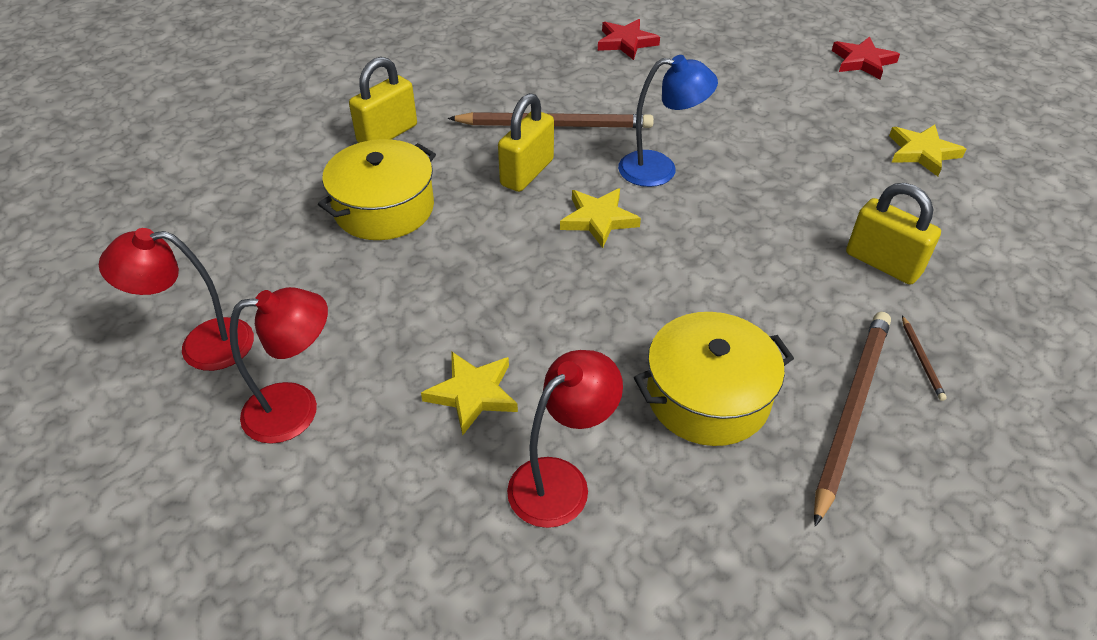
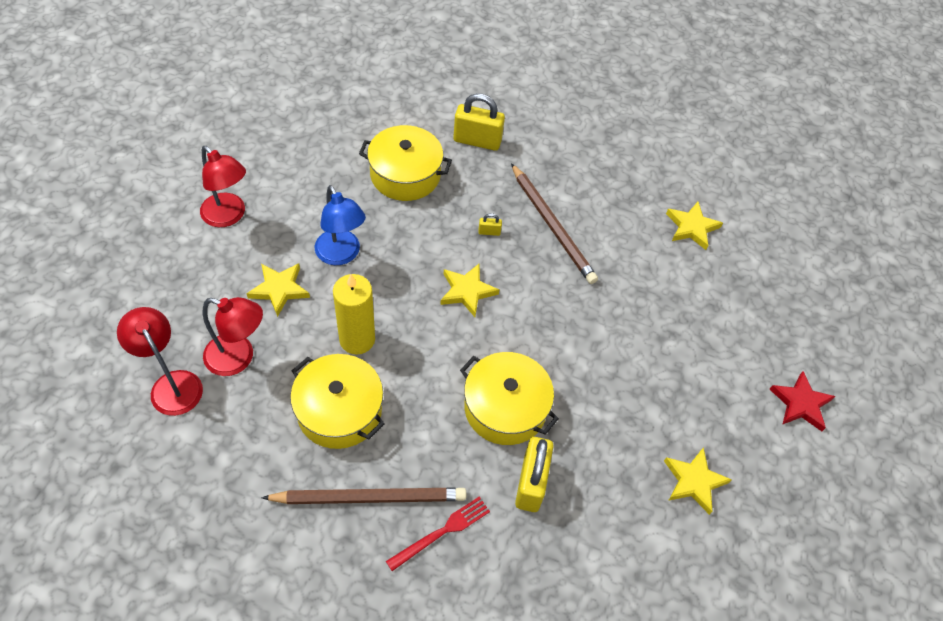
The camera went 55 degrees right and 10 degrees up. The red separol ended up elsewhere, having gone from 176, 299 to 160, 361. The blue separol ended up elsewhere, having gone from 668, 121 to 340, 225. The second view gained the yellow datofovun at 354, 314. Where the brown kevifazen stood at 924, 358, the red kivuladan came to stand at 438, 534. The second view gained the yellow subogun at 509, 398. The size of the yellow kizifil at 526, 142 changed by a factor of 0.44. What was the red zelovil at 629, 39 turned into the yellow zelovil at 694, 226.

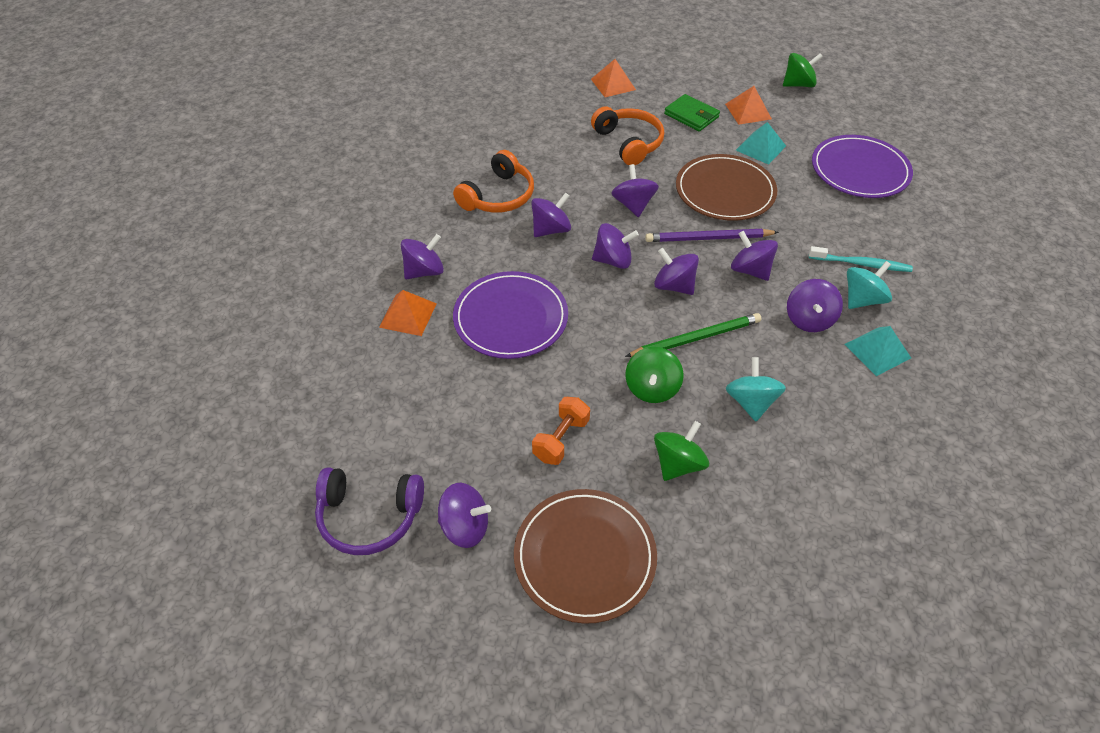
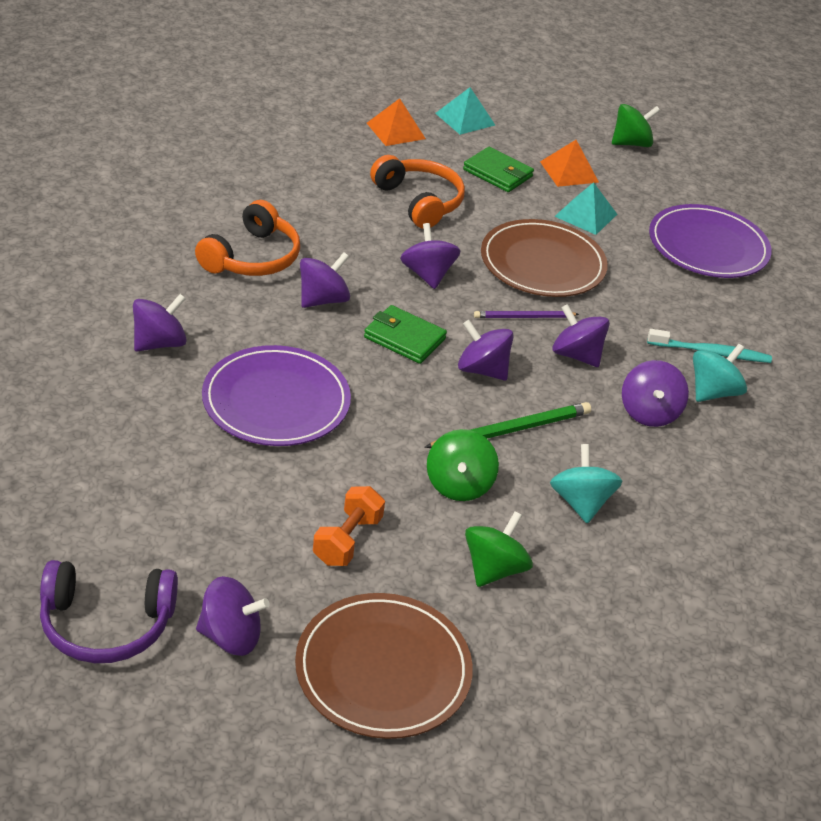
The camera went 10 degrees left and 10 degrees down. Where the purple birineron stood at 615, 246, the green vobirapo came to stand at 405, 334. The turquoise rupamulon ended up elsewhere, having gone from 877, 351 to 465, 111. The size of the purple kevifazen at 712, 235 changed by a factor of 0.64. The second view lost the orange rupamulon at 408, 313.

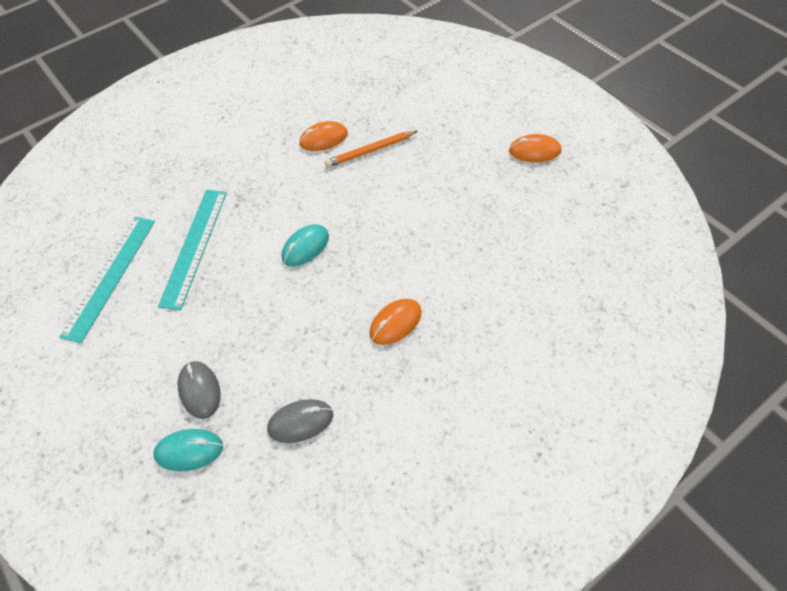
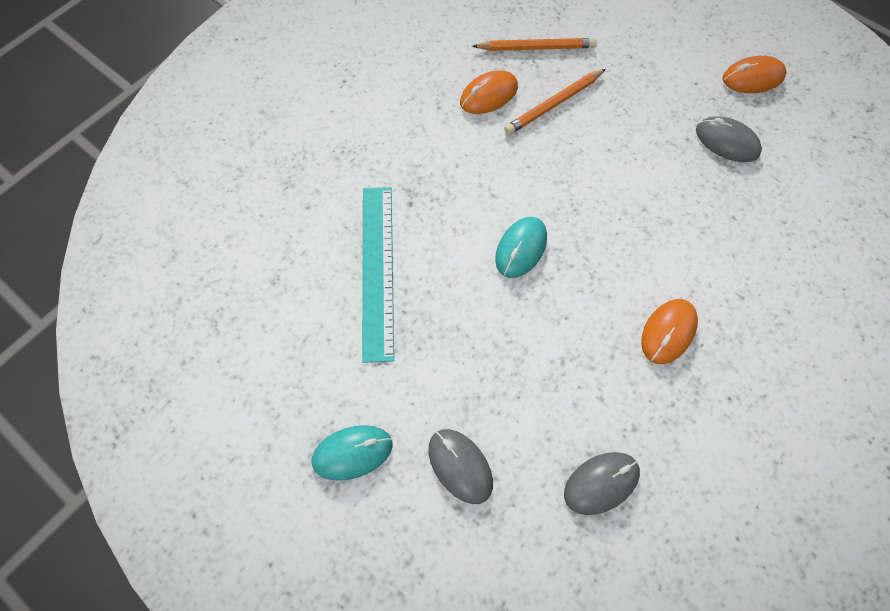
The camera went 15 degrees left and 10 degrees up. The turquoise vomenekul ended up elsewhere, having gone from 188, 450 to 352, 453. The second view gained the orange kevifazen at 534, 44. The second view gained the grey vomenekul at 729, 139. The second view lost the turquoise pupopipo at 107, 280.

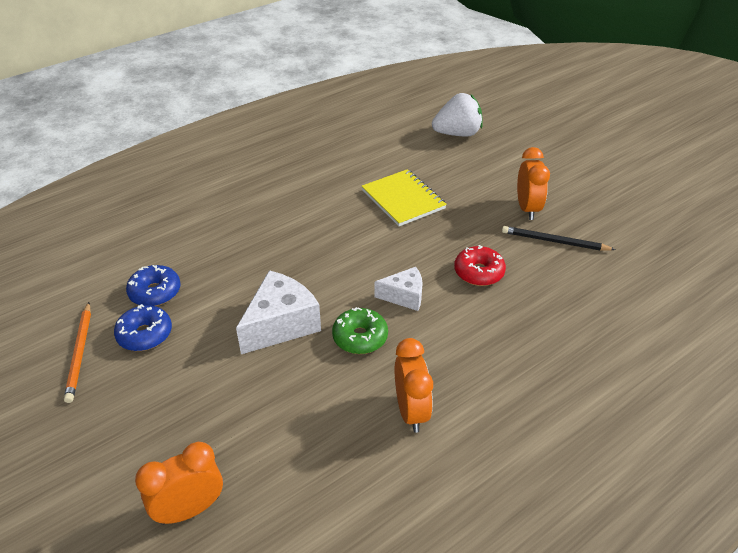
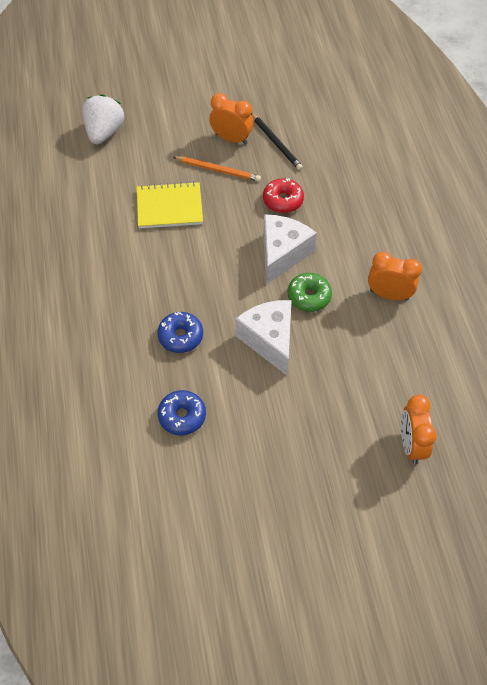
The camera went 65 degrees left and 15 degrees up. The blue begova ended up elsewhere, having gone from 143, 327 to 180, 332. The orange kevifazen ended up elsewhere, having gone from 77, 352 to 217, 169. The black kevifazen at 559, 238 ended up facing another way, 75 degrees counterclockwise from before. The size of the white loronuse at 399, 289 changed by a factor of 1.67.

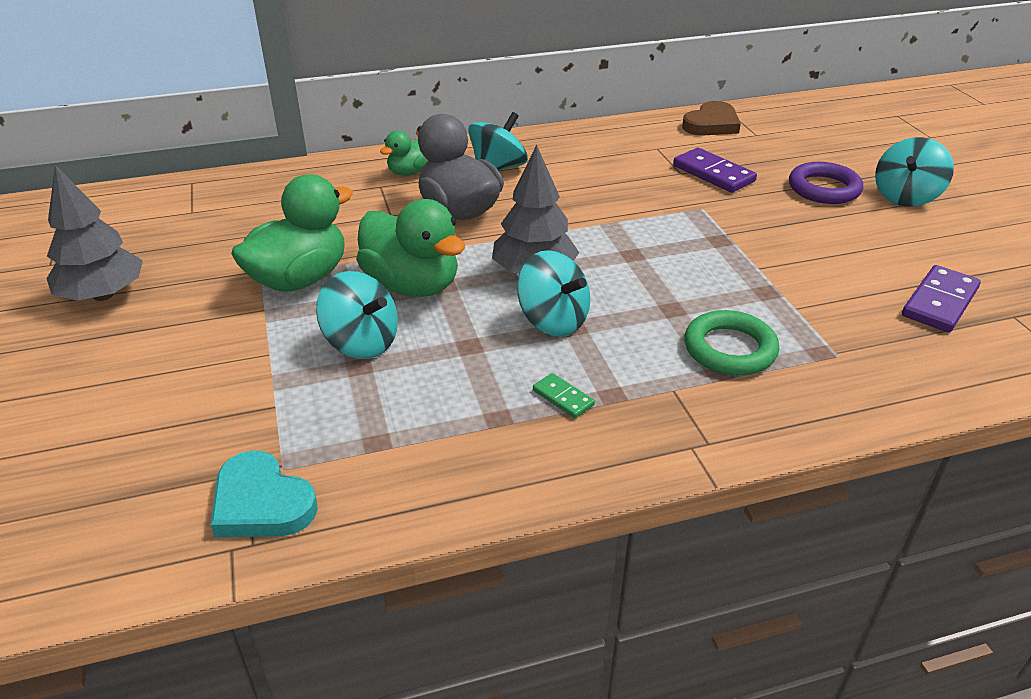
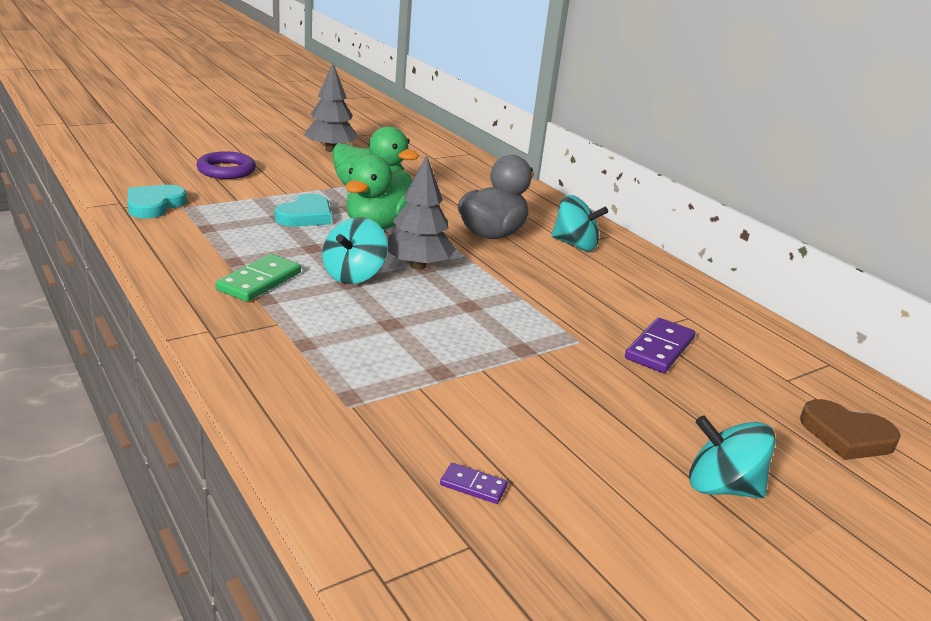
The camera went 70 degrees right and 10 degrees down. The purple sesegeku ended up elsewhere, having gone from 826, 183 to 226, 165. The size of the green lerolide at 564, 395 changed by a factor of 1.85. Where the turquoise birineron stood at 357, 315, the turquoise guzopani came to stand at 303, 210. The size of the purple lerolide at 941, 298 changed by a factor of 0.54. The brown guzopani ended up elsewhere, having gone from 711, 118 to 850, 429. The second view lost the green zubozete at 404, 153. The second view lost the green sesegeku at 732, 342.

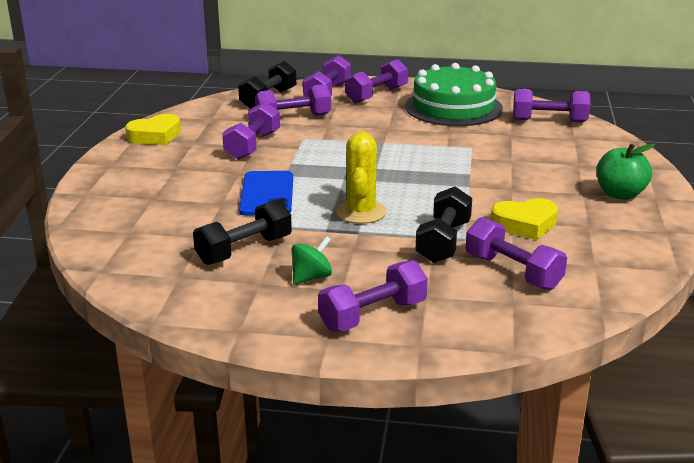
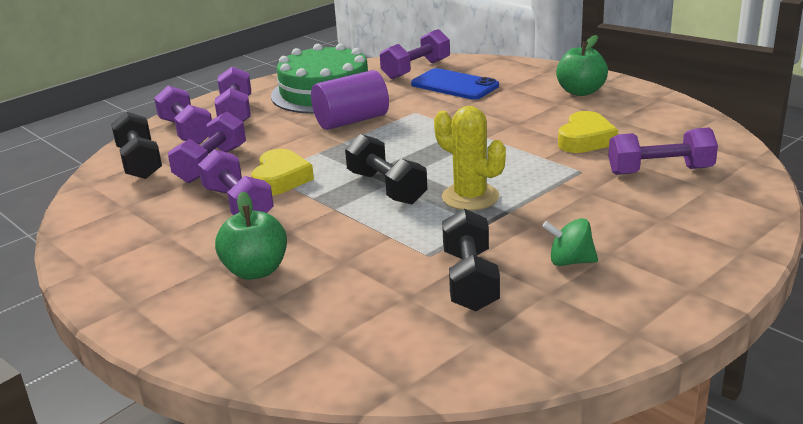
The camera went 50 degrees left and 0 degrees up. The second view gained the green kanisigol at 251, 235. The yellow guzopani ended up elsewhere, having gone from 153, 129 to 282, 172. The second view gained the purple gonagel at 350, 100. The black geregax ended up elsewhere, having gone from 443, 224 to 386, 169. The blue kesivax ended up elsewhere, having gone from 266, 193 to 455, 84. The green birineron at 311, 260 ended up facing another way, 75 degrees counterclockwise from before. The second view lost the purple geregax at 373, 295.

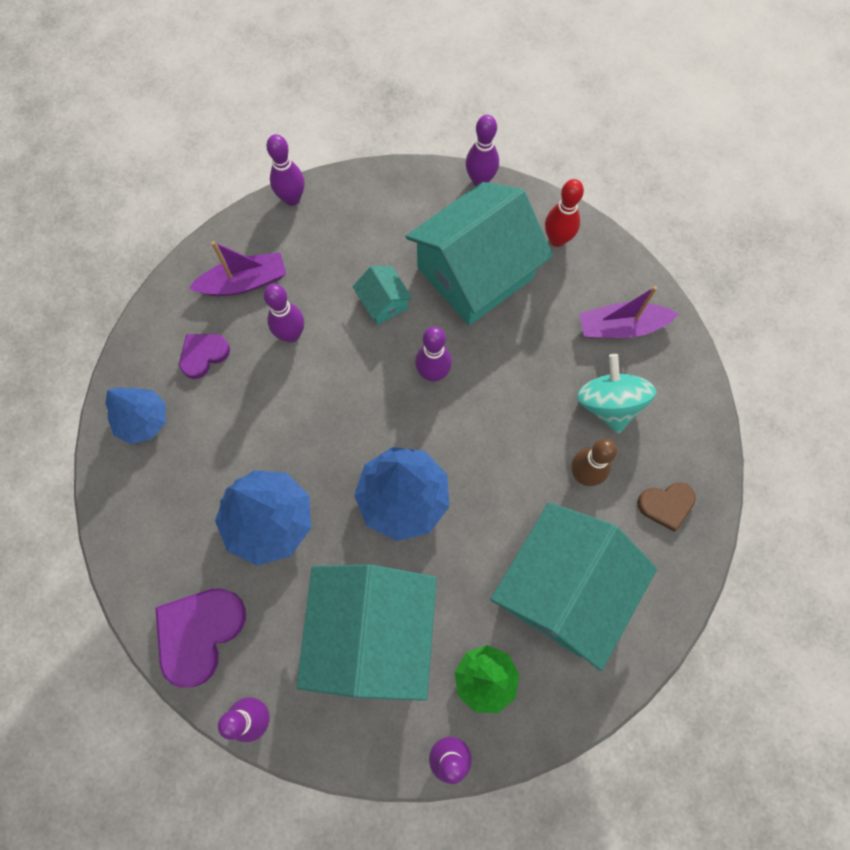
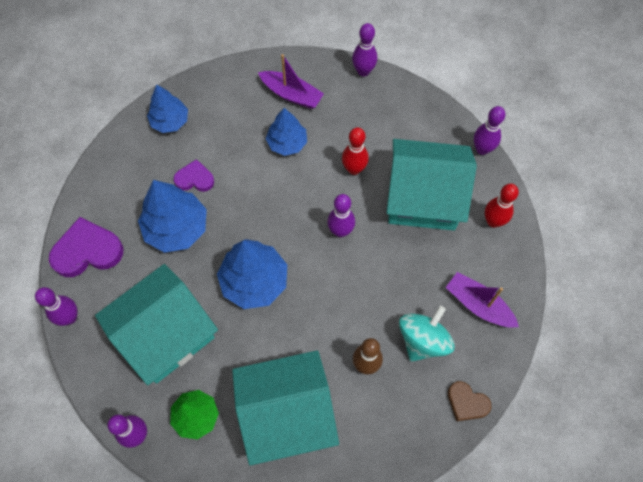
The camera went 45 degrees right and 5 degrees down. The purple guzopani ended up elsewhere, having gone from 204, 356 to 194, 175. Where the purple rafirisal stood at 284, 313, the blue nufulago came to stand at 286, 132. Where the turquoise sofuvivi stood at 383, 295, the red rafirisal came to stand at 355, 151. The brown guzopani ended up elsewhere, having gone from 666, 507 to 470, 401.

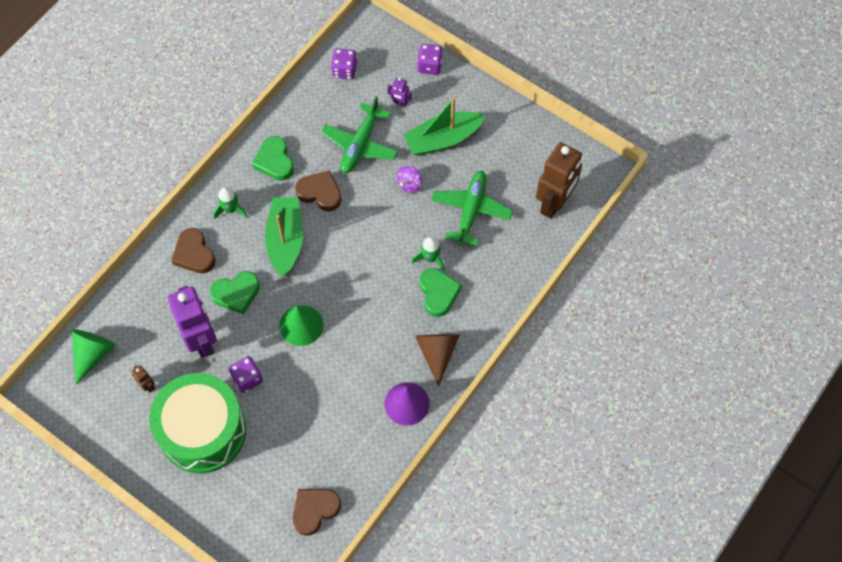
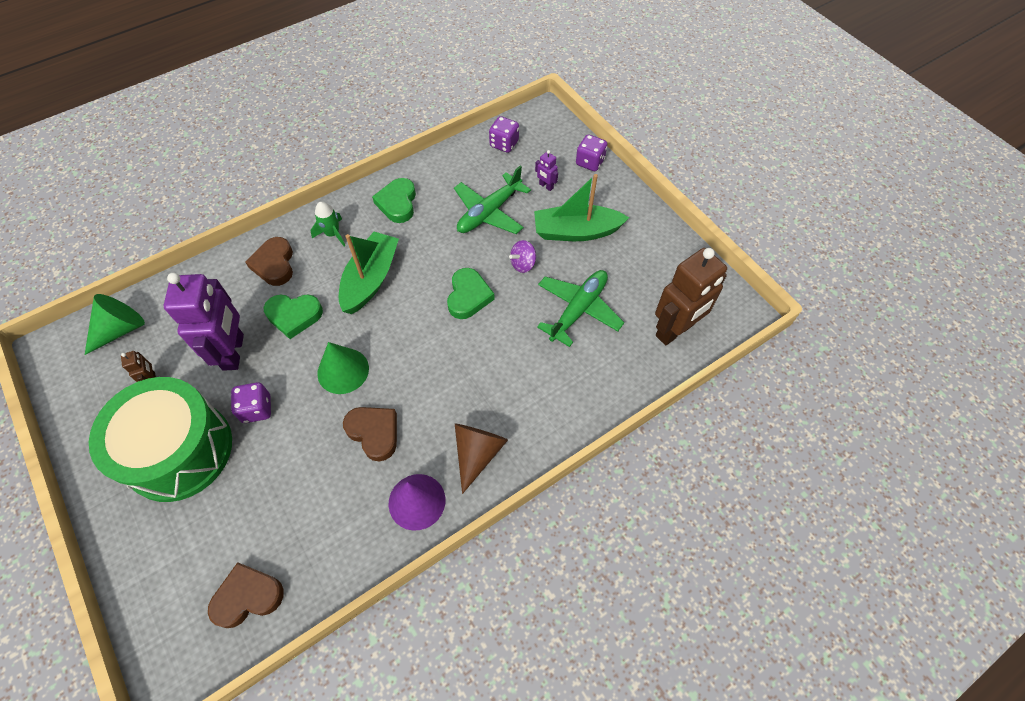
The camera went 20 degrees right and 5 degrees down. The brown guzopani ended up elsewhere, having gone from 318, 190 to 370, 434. The green guzopani ended up elsewhere, having gone from 440, 292 to 471, 293. The second view lost the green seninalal at 428, 254.

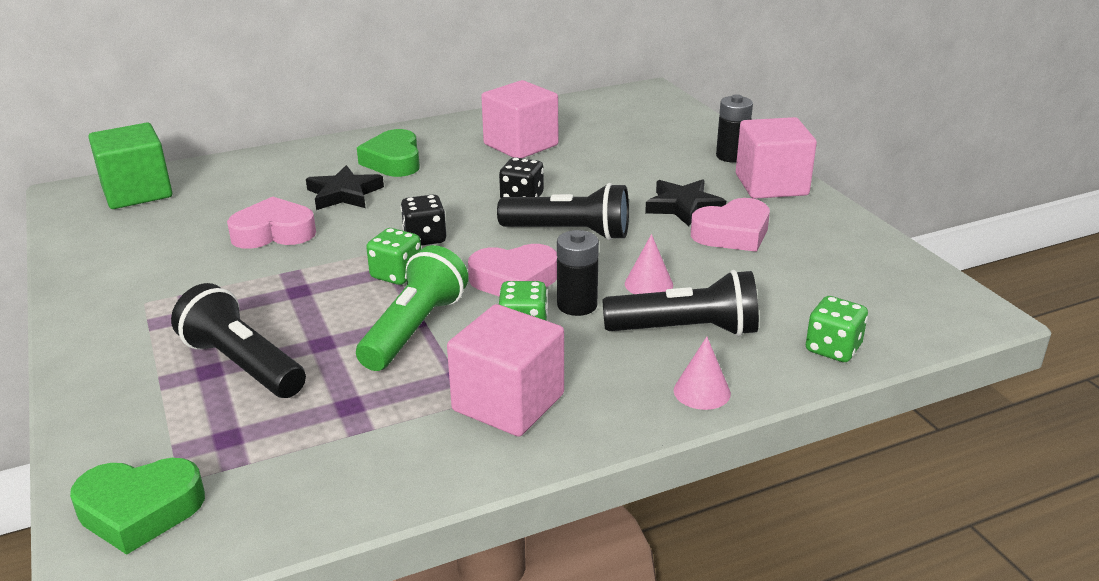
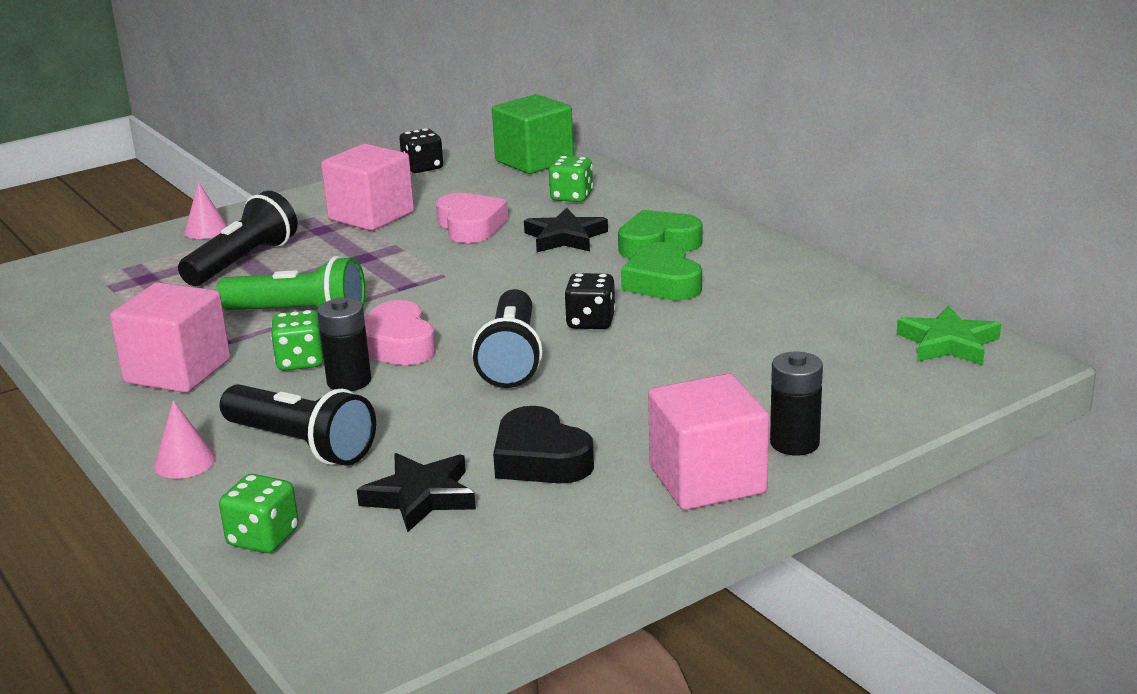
The camera went 80 degrees right and 5 degrees down. The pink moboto ended up elsewhere, having gone from 649, 264 to 206, 210. The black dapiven at 680, 303 ended up facing another way, 45 degrees counterclockwise from before. The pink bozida ended up elsewhere, having gone from 519, 119 to 367, 187. The black zelovil ended up elsewhere, having gone from 685, 202 to 416, 492. The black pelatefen ended up elsewhere, having gone from 423, 220 to 421, 150. What was the pink guzopani at 730, 225 turned into the black guzopani at 543, 445. The green pelatefen ended up elsewhere, having gone from 393, 256 to 571, 179. The green guzopani ended up elsewhere, having gone from 137, 506 to 661, 271. The second view gained the green zelovil at 949, 335.

